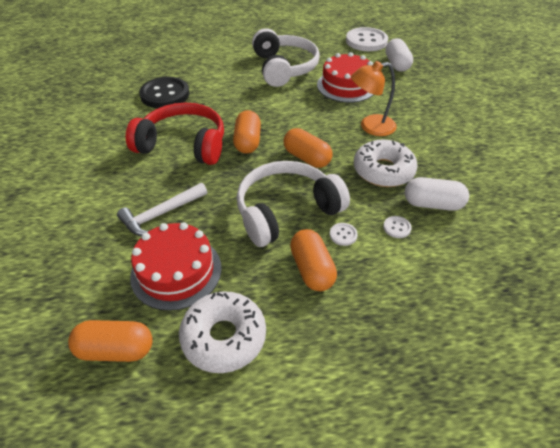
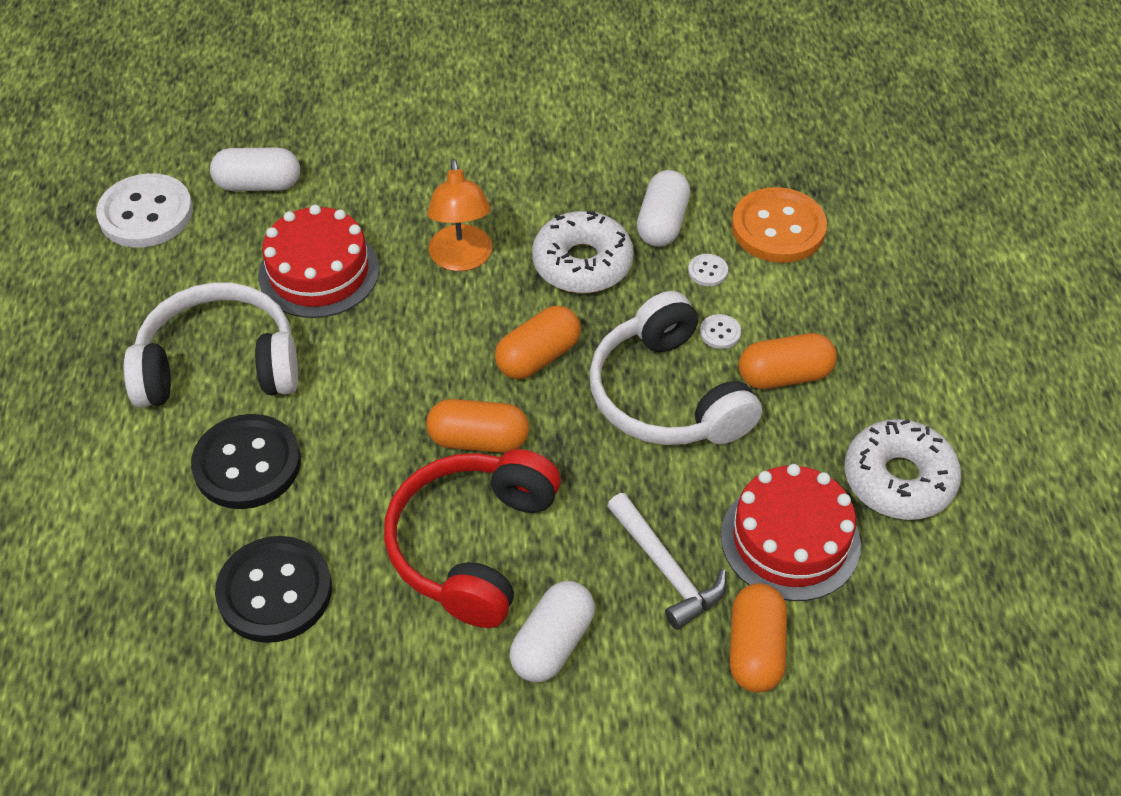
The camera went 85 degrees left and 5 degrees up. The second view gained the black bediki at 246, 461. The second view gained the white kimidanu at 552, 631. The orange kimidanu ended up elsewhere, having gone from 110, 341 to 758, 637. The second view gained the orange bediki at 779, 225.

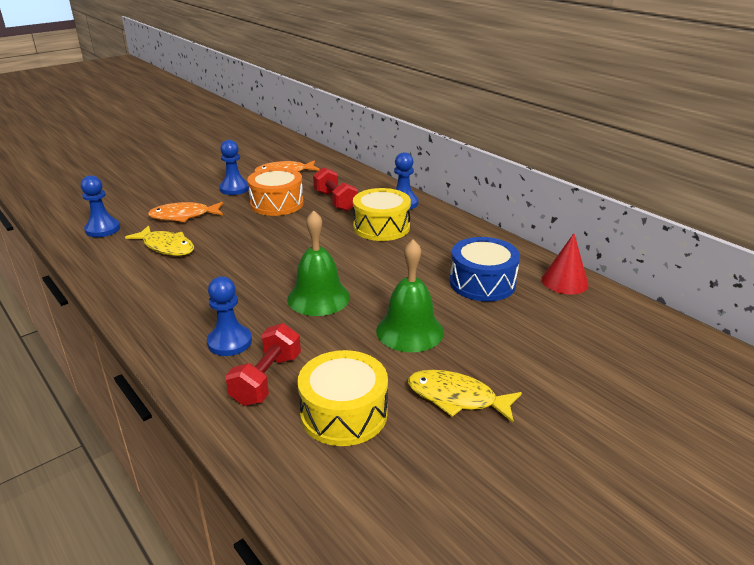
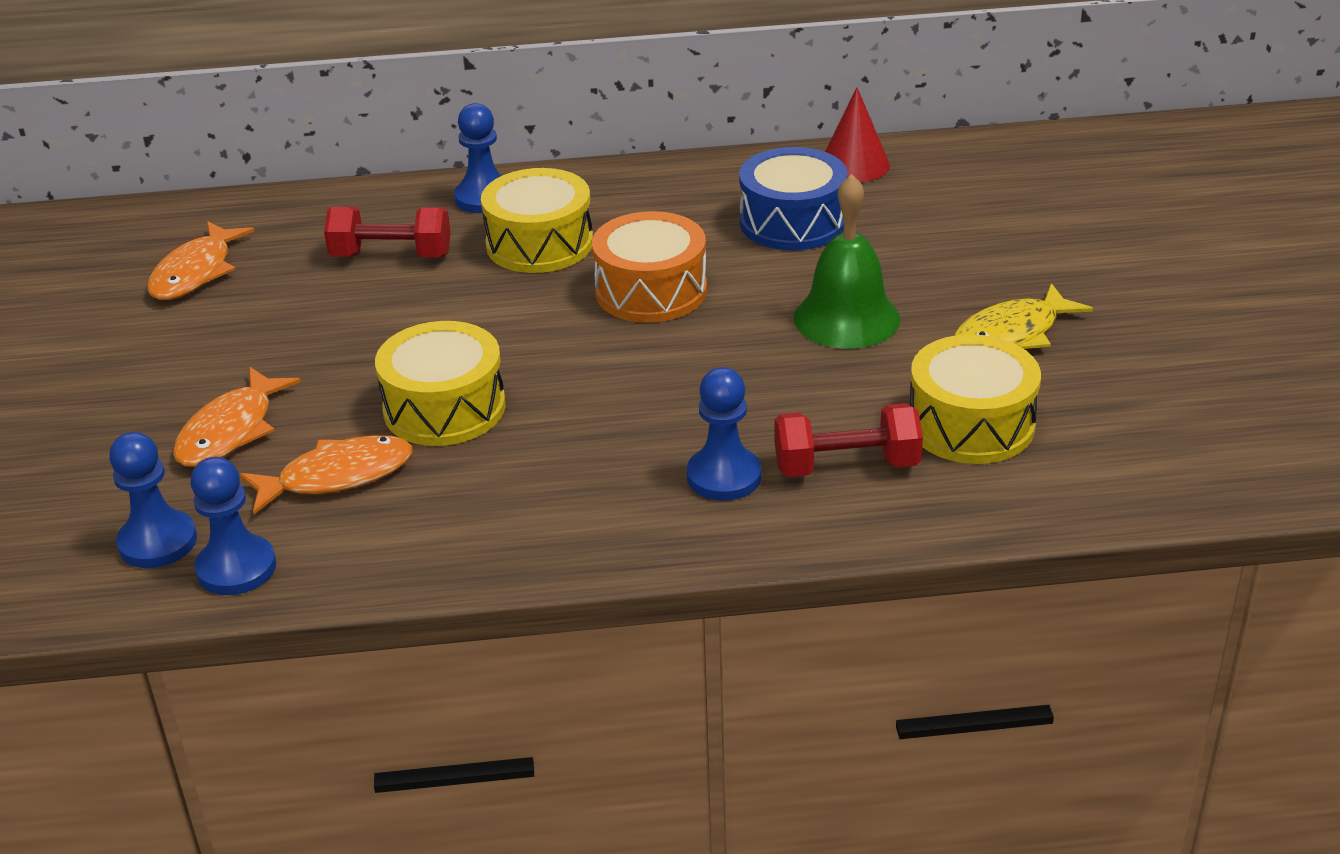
The camera went 55 degrees left and 5 degrees up. The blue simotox ended up elsewhere, having gone from 234, 167 to 233, 526. What was the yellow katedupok at 159, 240 turned into the orange katedupok at 326, 474. The second view gained the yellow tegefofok at 440, 383. The orange tegefofok ended up elsewhere, having gone from 275, 192 to 649, 267. The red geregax at 263, 364 ended up facing another way, 60 degrees counterclockwise from before. The second view lost the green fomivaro at 318, 263.

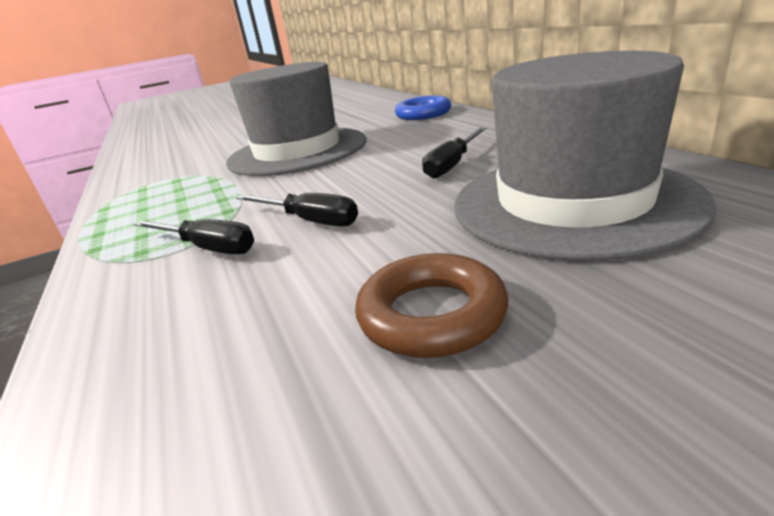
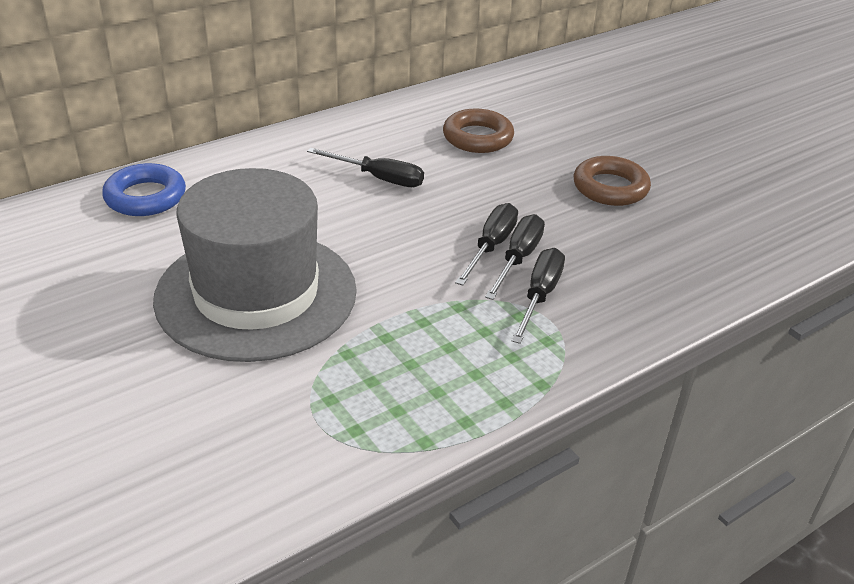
The camera went 105 degrees left and 10 degrees up. Where the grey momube stood at 585, 156, the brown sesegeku came to stand at 478, 130. The second view gained the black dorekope at 515, 257.

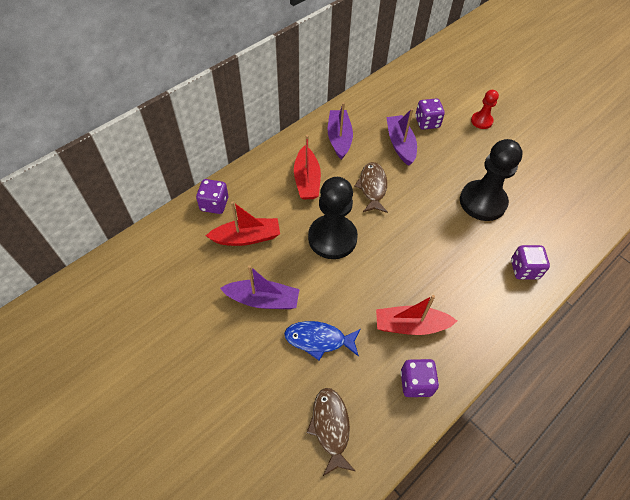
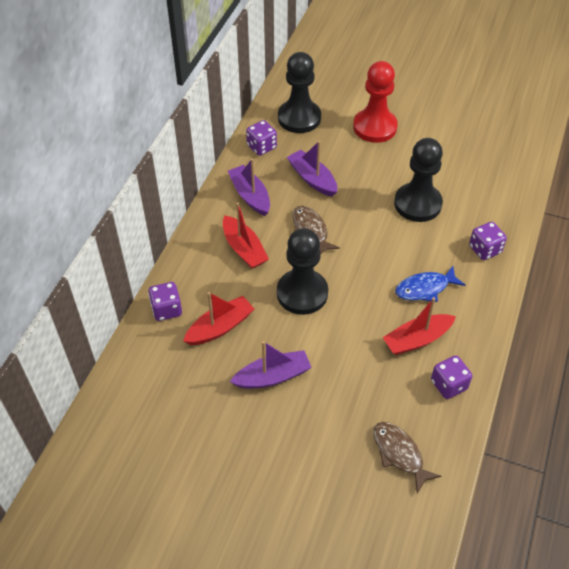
The camera went 25 degrees left and 5 degrees down. The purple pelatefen ended up elsewhere, having gone from 430, 114 to 261, 138. The second view gained the black simotox at 299, 92. The size of the red simotox at 485, 109 changed by a factor of 1.94. The blue katedupok ended up elsewhere, having gone from 322, 340 to 430, 284.

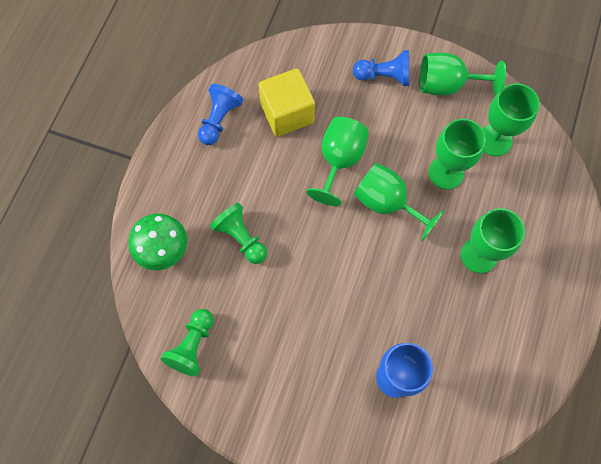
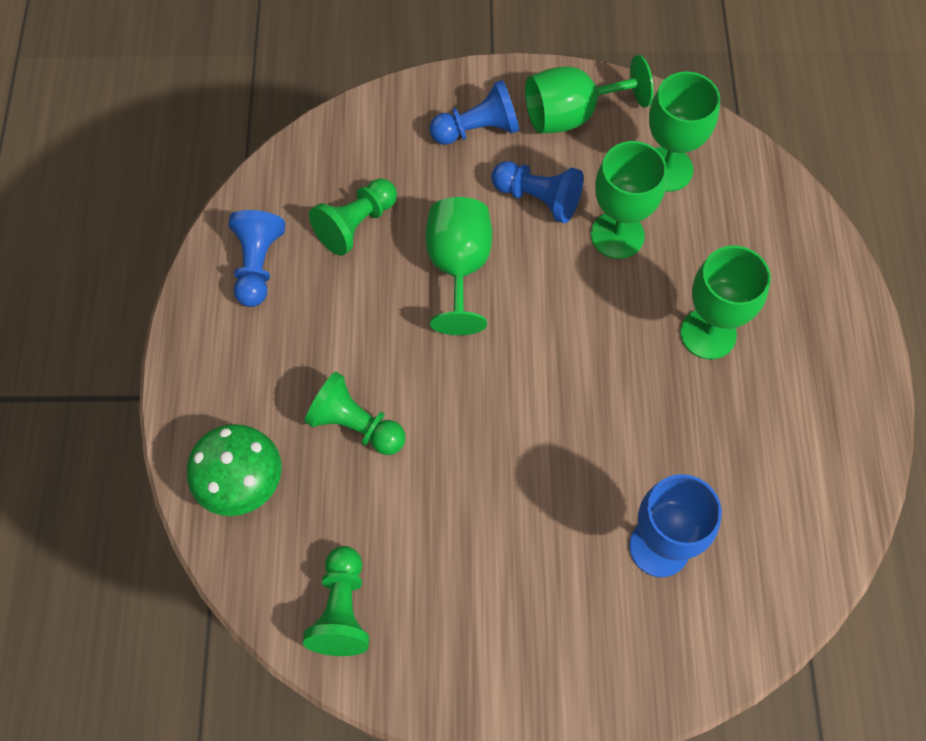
The camera went 20 degrees left and 5 degrees down. Where the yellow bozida stood at 286, 102, the green simotox came to stand at 353, 217. The second view gained the blue simotox at 537, 192. The second view lost the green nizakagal at 399, 201.

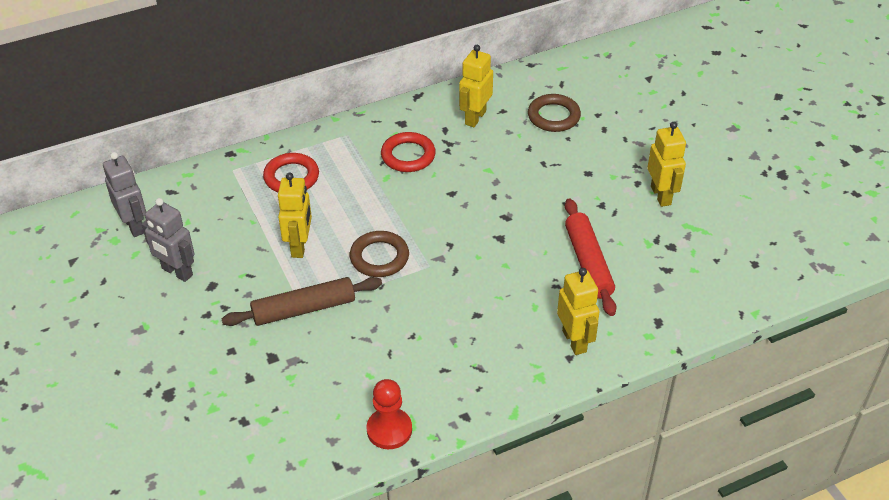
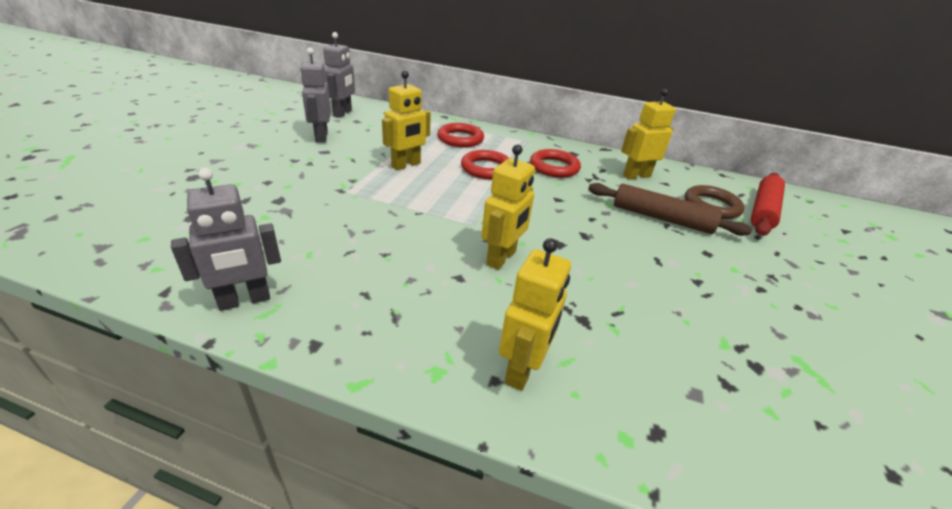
The camera went 40 degrees right and 10 degrees down. Where the red simotox stood at 389, 414, the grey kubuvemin came to stand at 226, 239. The second view gained the red sesegeku at 485, 164. The yellow kubuvemin ended up elsewhere, having gone from 666, 164 to 508, 207. The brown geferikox ended up elsewhere, having gone from 302, 301 to 670, 209. The red geferikox ended up elsewhere, having gone from 591, 257 to 768, 204. The second view lost the brown sesegeku at 379, 254.

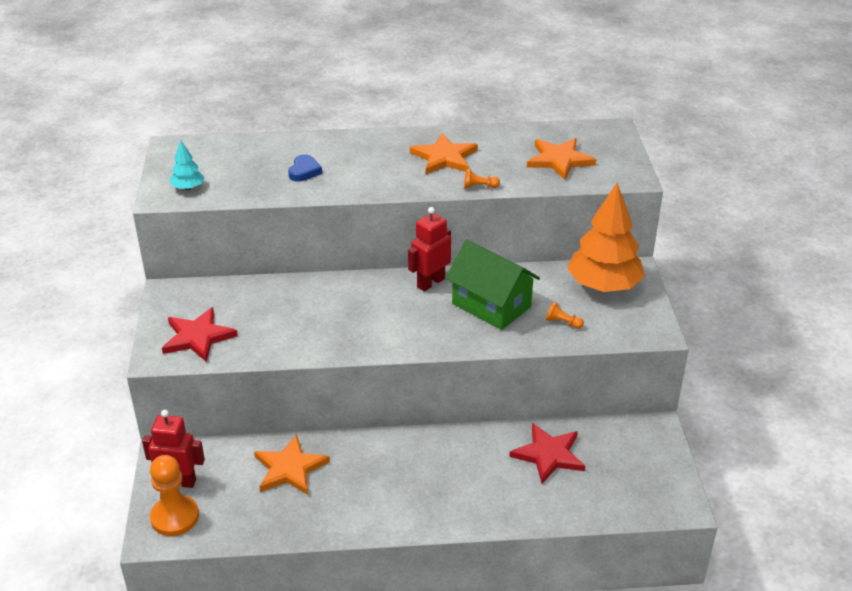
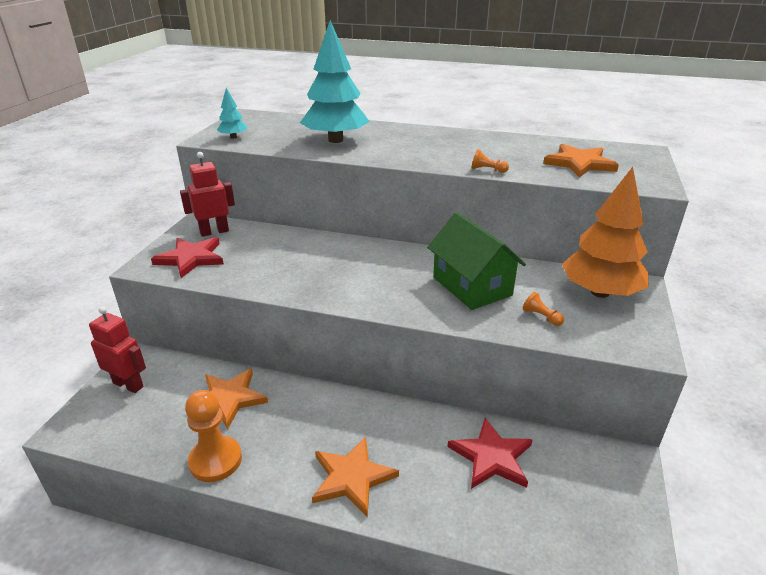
The camera went 20 degrees right and 5 degrees down. The red kubuvemin ended up elsewhere, having gone from 429, 249 to 207, 194. The orange simotox ended up elsewhere, having gone from 174, 495 to 213, 436. Where the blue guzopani stood at 305, 168, the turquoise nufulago came to stand at 335, 81. The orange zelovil ended up elsewhere, having gone from 444, 153 to 355, 477.

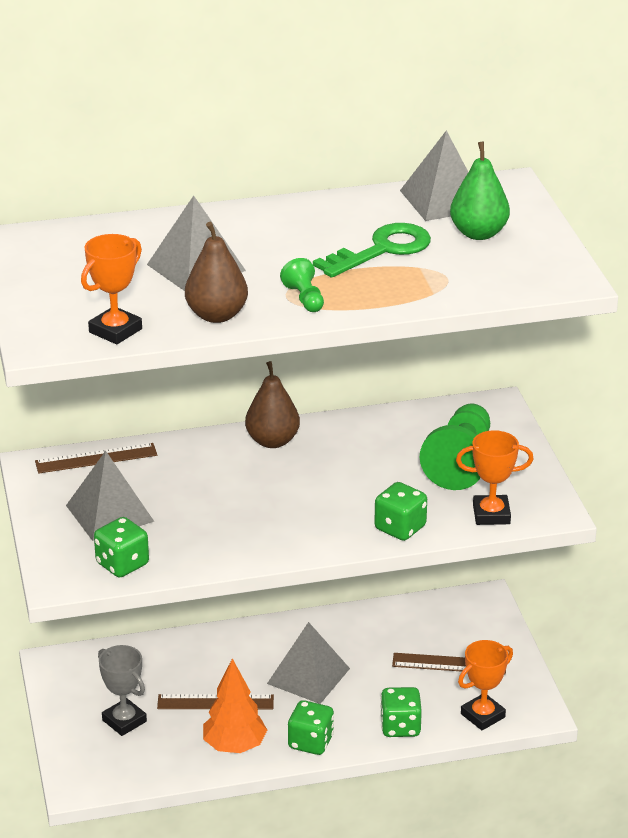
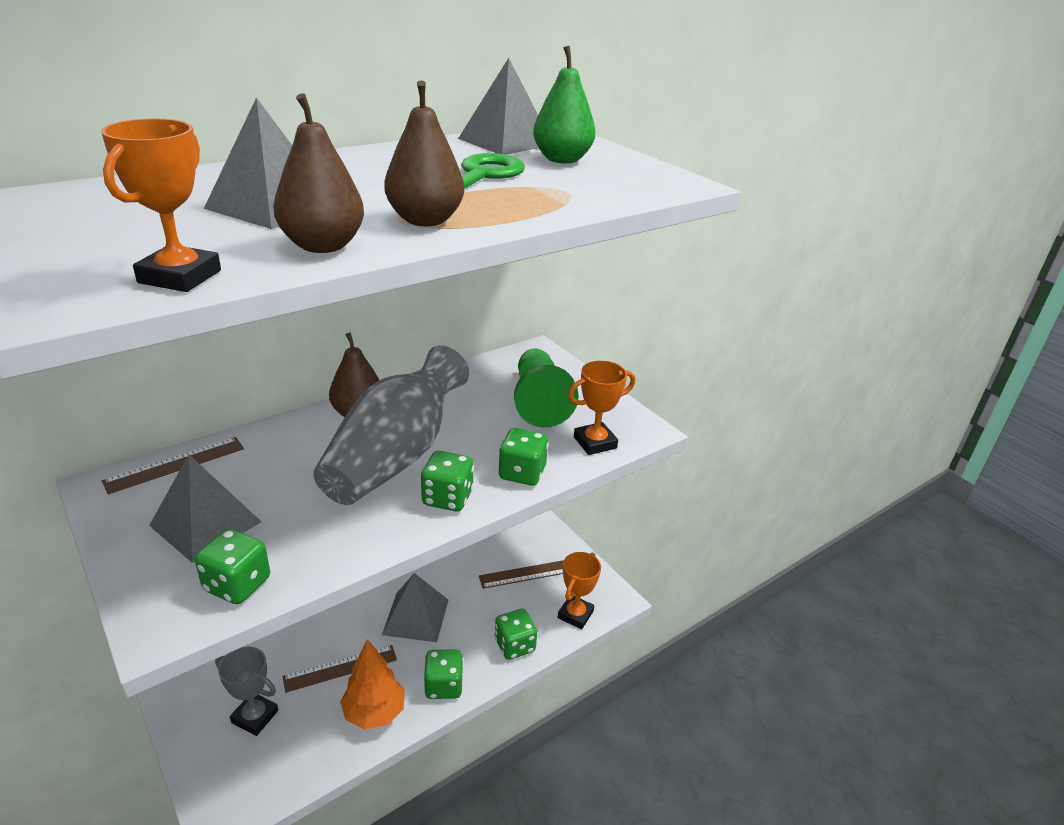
The camera went 25 degrees left and 0 degrees up. The second view gained the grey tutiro at 391, 425. Where the green simotox stood at 302, 285, the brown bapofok came to stand at 424, 153. The second view gained the green pelatefen at 447, 481.

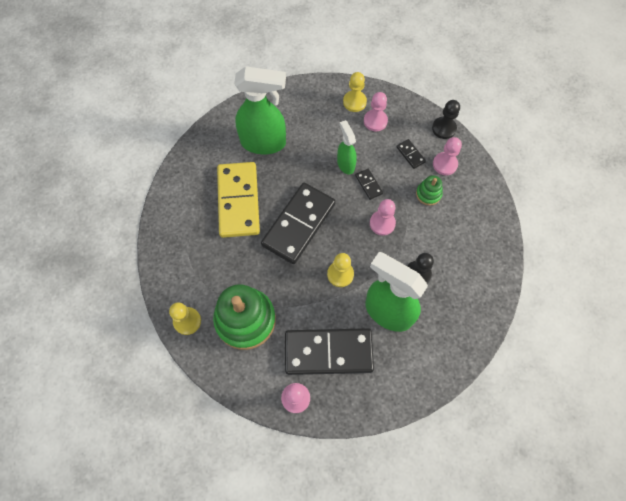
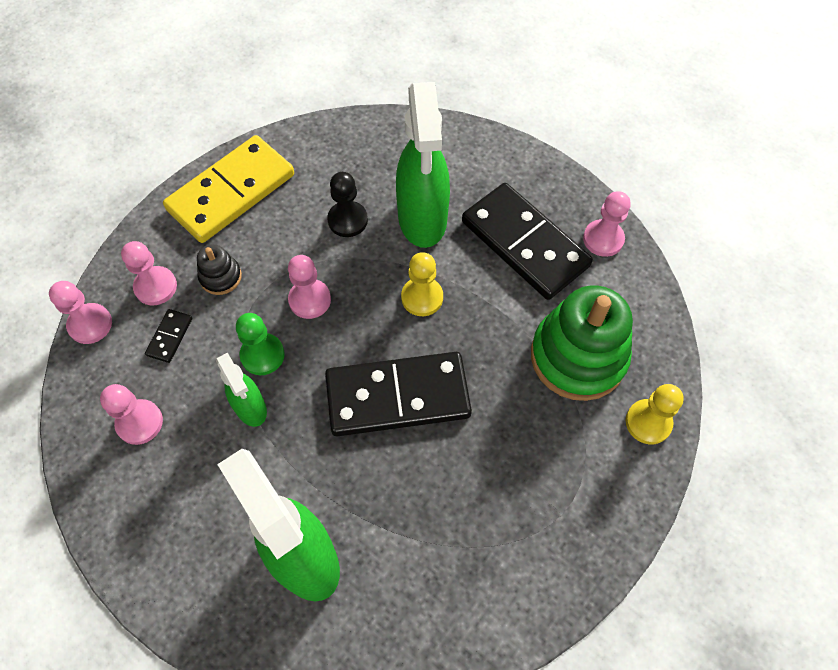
The camera went 130 degrees left and 5 degrees down. What was the black simotox at 446, 119 turned into the pink simotox at 80, 312. The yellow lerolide ended up elsewhere, having gone from 238, 200 to 228, 189. What was the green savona at 429, 190 turned into the black savona at 219, 269. The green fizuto at 347, 147 ended up facing another way, 60 degrees counterclockwise from before. Where the black lerolide stood at 369, 184, the green simotox came to stand at 260, 344. The second view lost the yellow simotox at 355, 92.

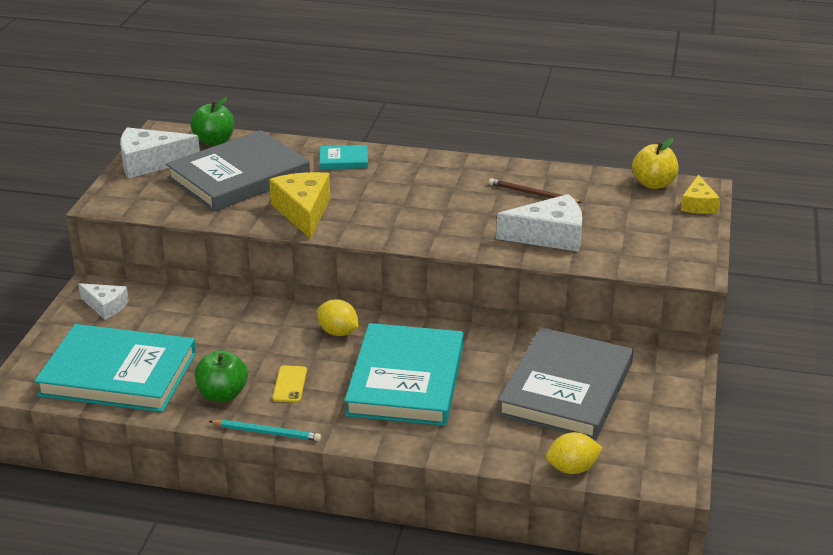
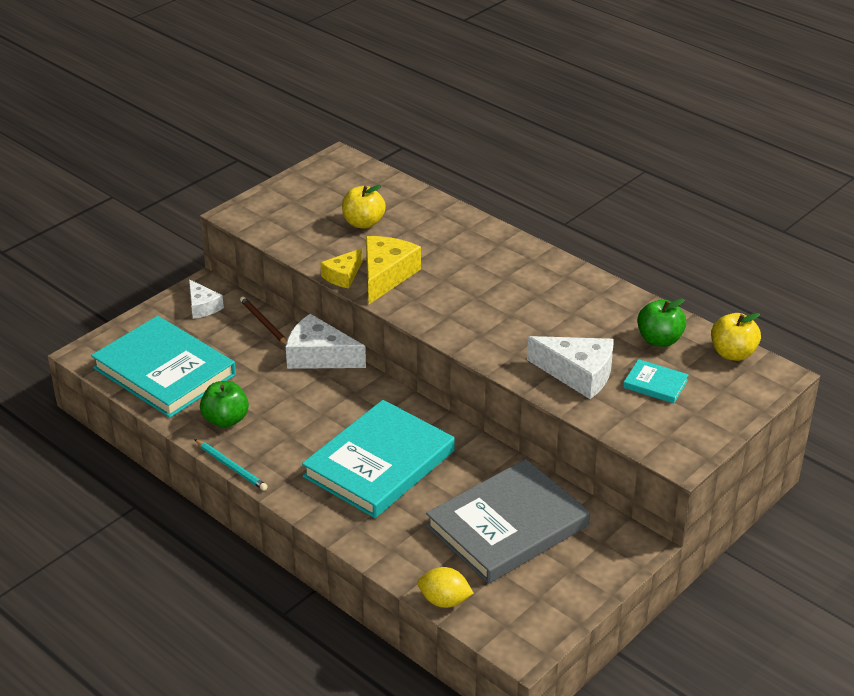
The camera went 30 degrees right and 5 degrees up. The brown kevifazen ended up elsewhere, having gone from 535, 190 to 263, 321. The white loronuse ended up elsewhere, having gone from 160, 152 to 326, 341. The yellow loronuse ended up elsewhere, having gone from 700, 194 to 341, 268. Where the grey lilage stood at 238, 171, the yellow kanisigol came to stand at 364, 207. The turquoise lilage ended up elsewhere, having gone from 344, 157 to 656, 381. The green kanisigol ended up elsewhere, having gone from 212, 121 to 662, 323. The second view lost the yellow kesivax at 290, 384. The second view lost the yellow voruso at 338, 317.

